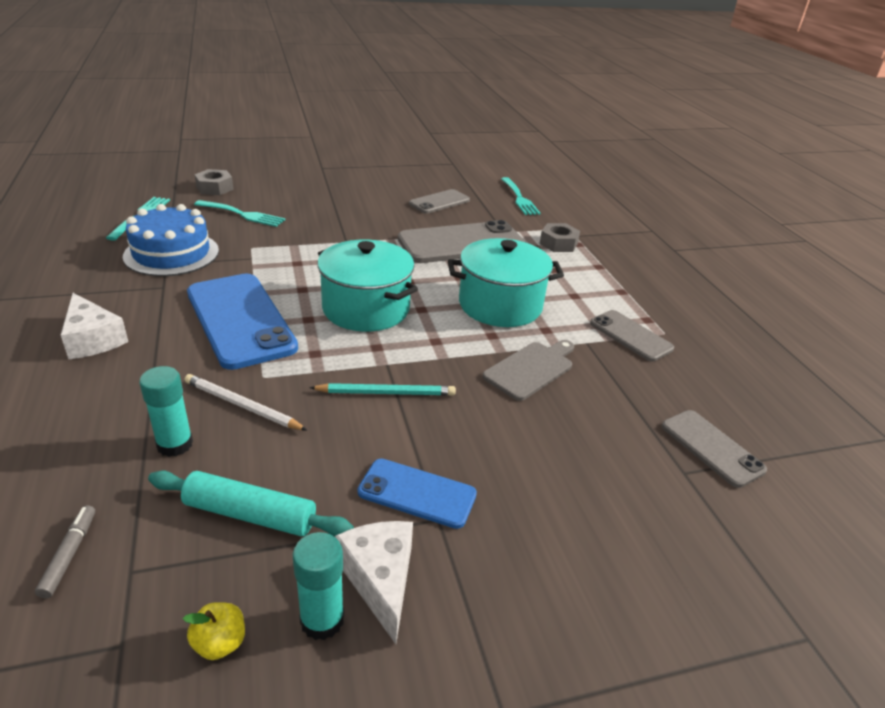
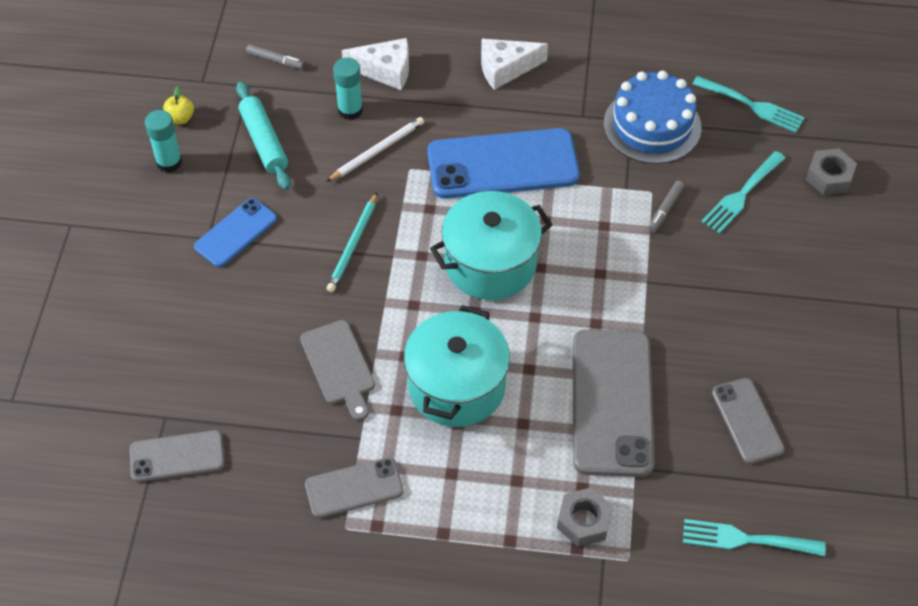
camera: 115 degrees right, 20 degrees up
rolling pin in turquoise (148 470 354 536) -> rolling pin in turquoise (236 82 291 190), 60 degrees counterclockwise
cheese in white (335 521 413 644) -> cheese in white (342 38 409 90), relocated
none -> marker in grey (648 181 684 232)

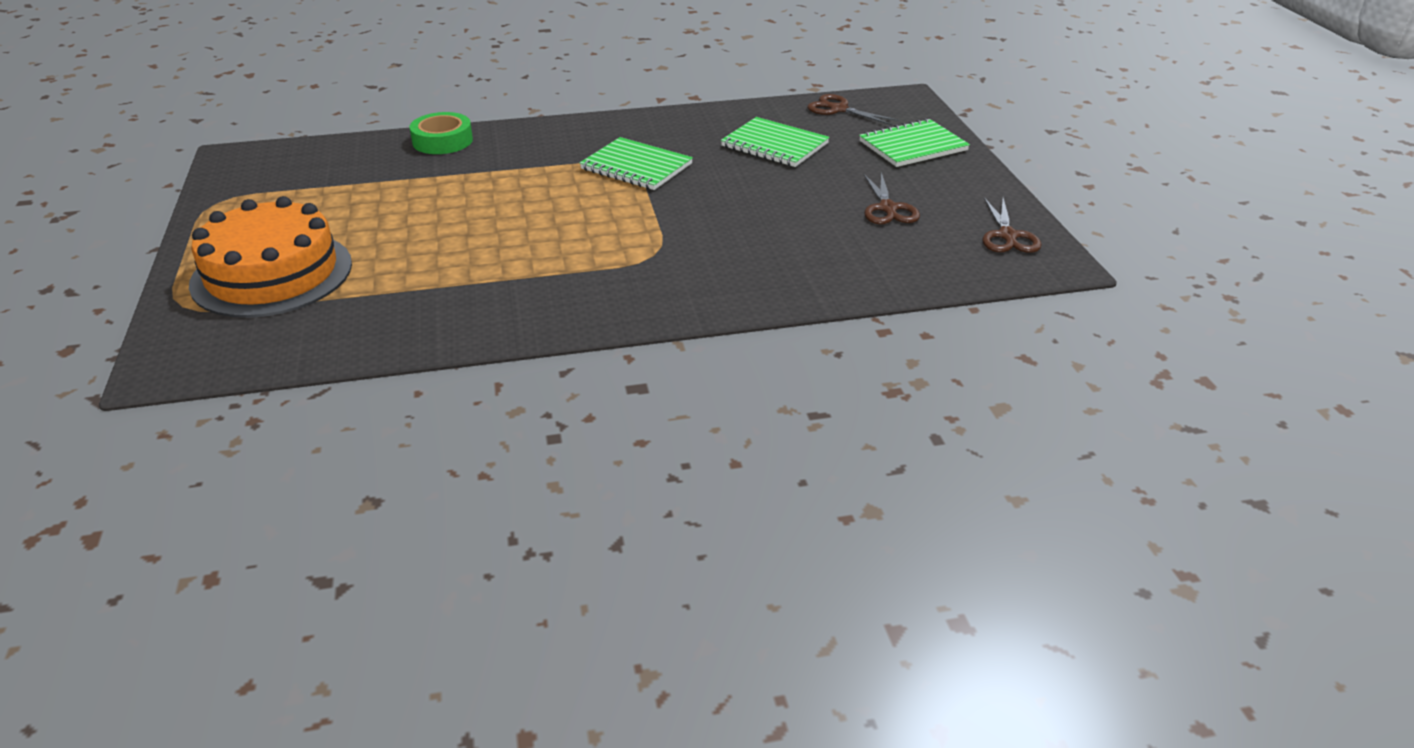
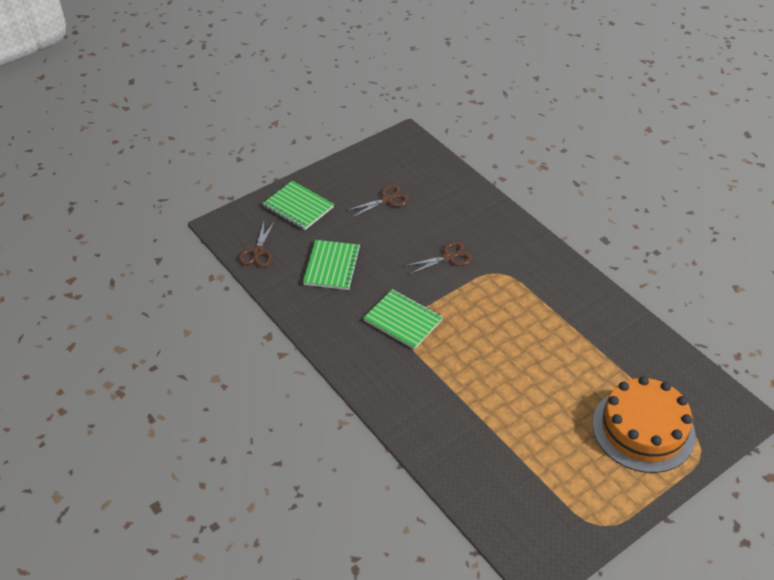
camera: 115 degrees left, 10 degrees up
tape in green (410 112 473 154) -> none
notebook in green (580 137 693 190) -> notebook in green (364 289 443 350), 60 degrees counterclockwise
scissors in brown (983 197 1041 253) -> scissors in brown (405 242 472 274), relocated

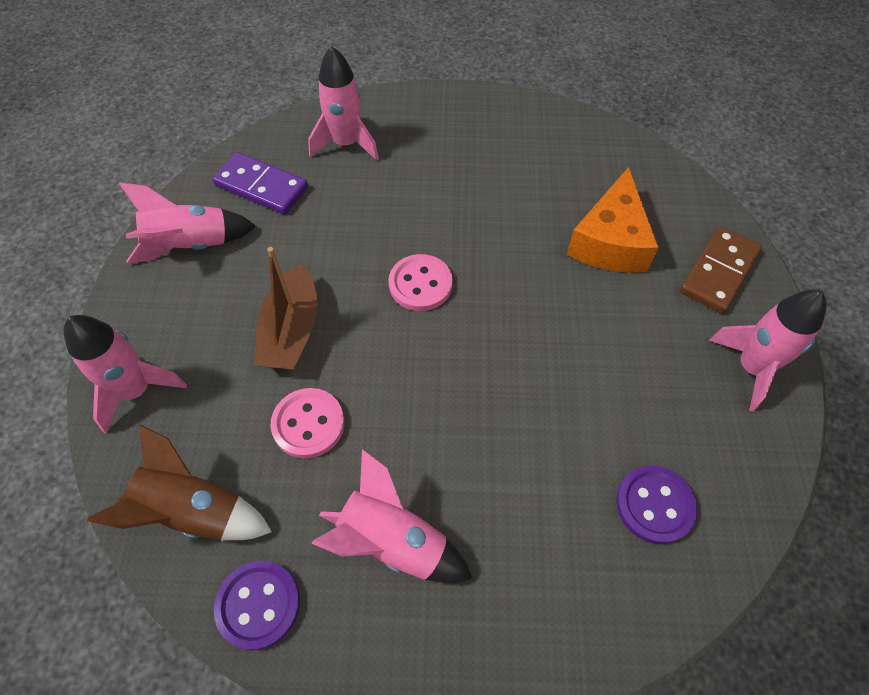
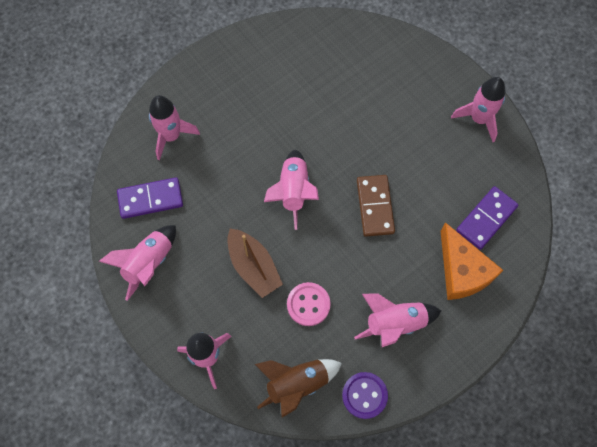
camera: 40 degrees left, 10 degrees up
cheese in orange (567 167 659 273) -> cheese in orange (441 222 503 300), relocated
domino in brown (680 226 762 314) -> domino in brown (357 175 395 237), relocated
button in pink (388 254 452 311) -> rocket in pink (264 149 319 230)
button in purple (616 465 697 544) -> domino in purple (456 186 518 250)

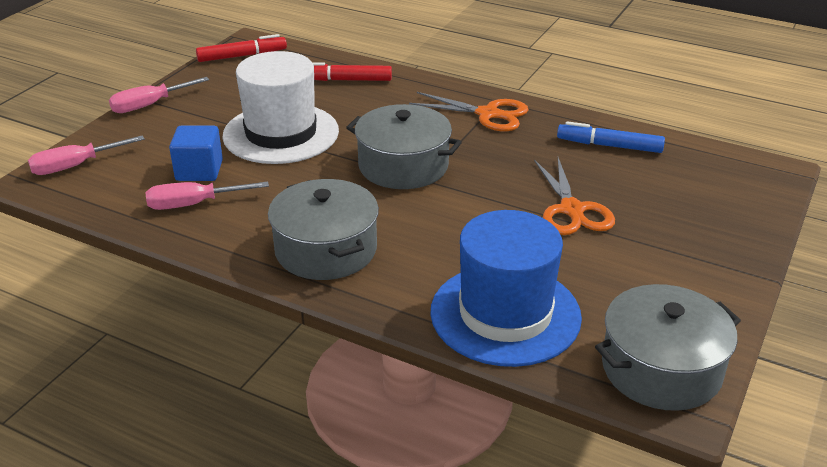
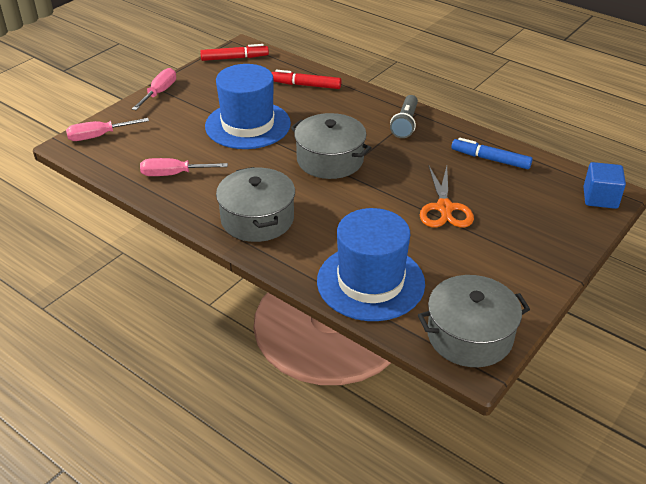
camera: 10 degrees right, 5 degrees up
hat in white (222 51 339 164) -> hat in blue (205 64 291 149)
screwdriver in pink (109 77 209 113) -> screwdriver in pink (132 68 176 110), 135 degrees clockwise
scissors in orange (409 92 529 131) -> flashlight in grey (390 95 418 138)
cube in blue (169 126 223 181) -> cube in blue (583 162 626 209), relocated

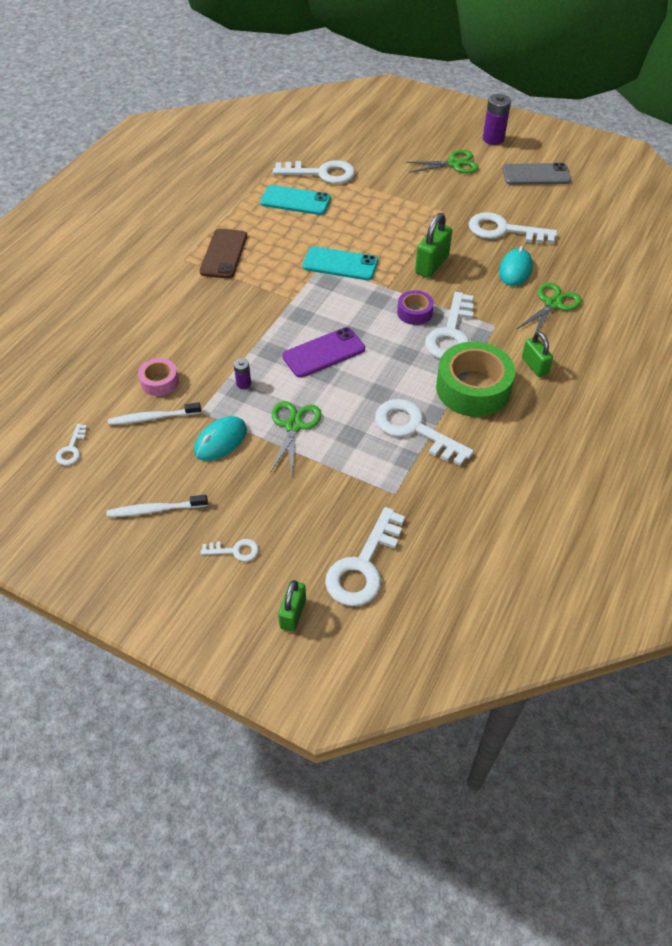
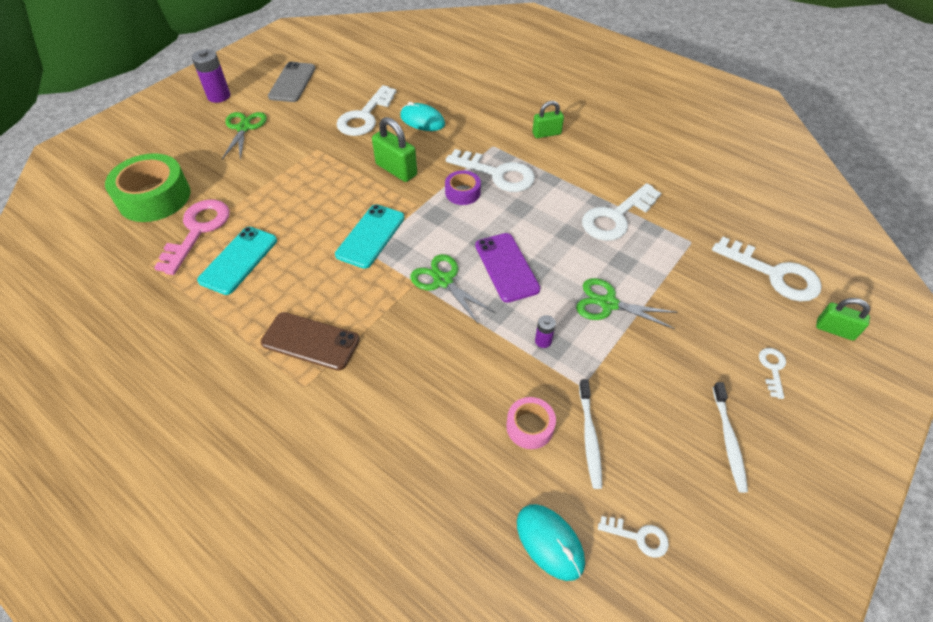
camera: 80 degrees left, 0 degrees up
key in white (273 160 355 184) -> key in pink (154 200 230 275)
scissors in green (517 282 582 333) -> scissors in green (410 254 495 324), relocated
tape in green (436 341 515 417) -> tape in green (105 153 190 222), relocated
mouse in turquoise (194 416 247 461) -> mouse in turquoise (517 504 585 581), relocated

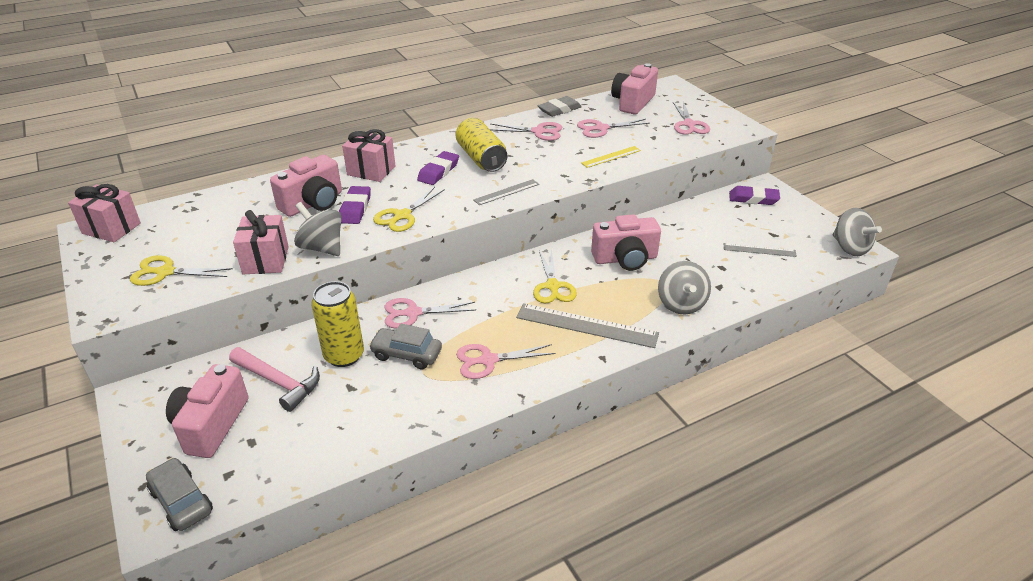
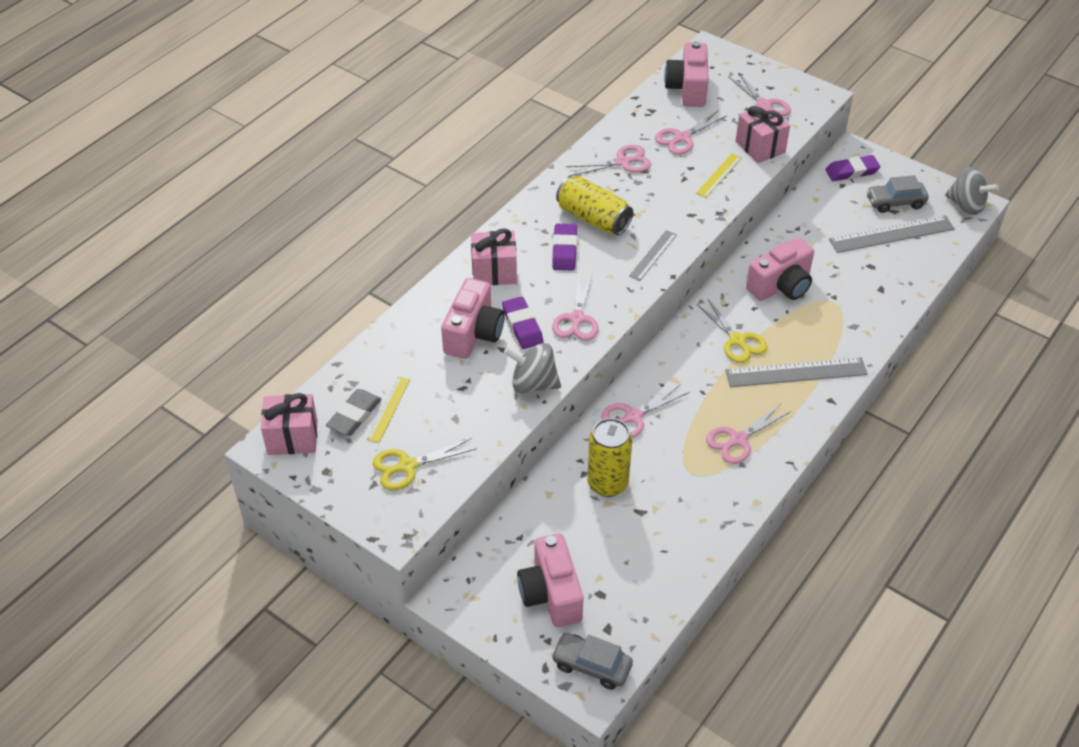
camera: 25 degrees left, 10 degrees up
eraser in grey (538 96 582 117) -> eraser in grey (326 389 382 436), relocated
scissors in yellow (373 187 445 232) -> scissors in pink (552 273 599 341)
gift in pink (233 210 289 274) -> gift in pink (735 104 790 163), relocated
ruler in grey (723 243 797 257) -> ruler in grey (829 215 955 253), x1.78
spinning top in grey (658 261 711 315) -> none
car in grey (369 324 442 370) -> car in grey (867 175 929 213), relocated
hammer in pink (229 347 320 412) -> none
none -> ruler in yellow (366 376 410 443)

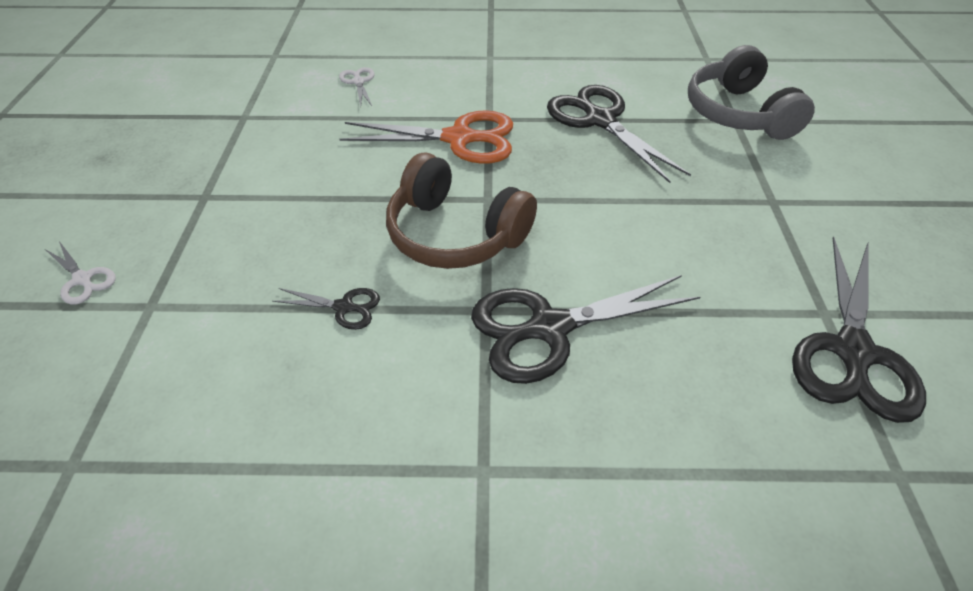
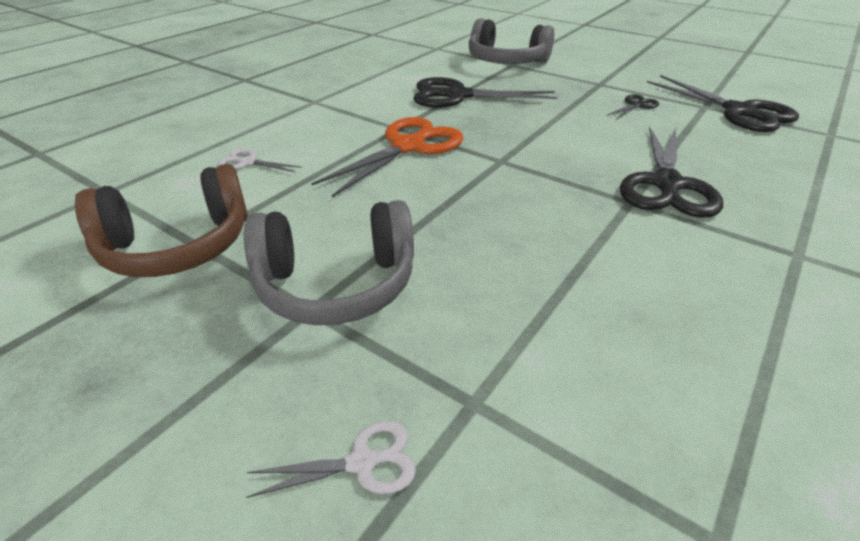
camera: 55 degrees left, 10 degrees down
headphones in brown (386 152 537 269) -> headphones in brown (75 164 248 277), relocated
scissors in black (272 288 380 330) -> scissors in black (606 94 659 120), relocated
none -> headphones in grey (244 200 414 325)

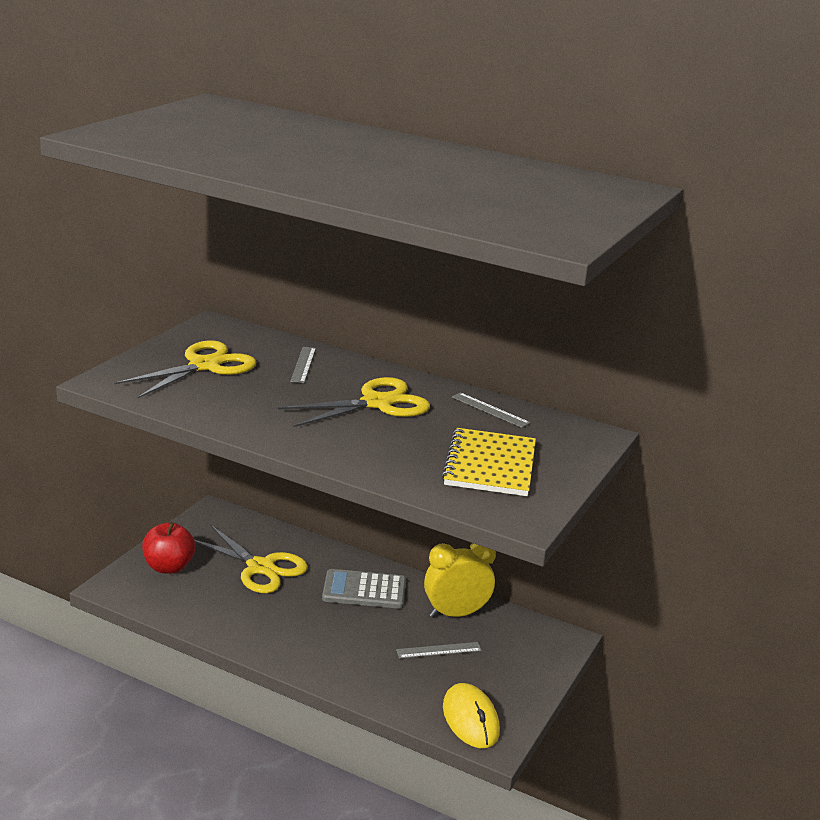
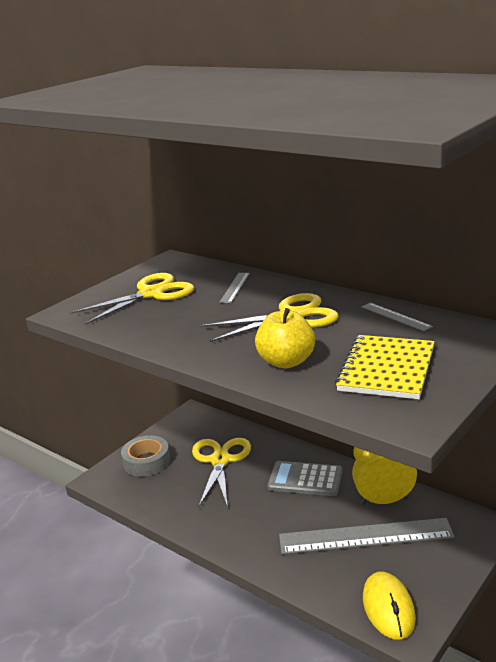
camera: 15 degrees right, 0 degrees up
apple in red (142 522 195 574) -> tape in grey (121 435 170 477)
scissors in yellow (195 525 308 593) -> scissors in yellow (192 438 251 507), 135 degrees counterclockwise
ruler in grey (396 642 482 659) -> ruler in grey (279 518 455 554), x2.22
none -> apple in yellow (255 308 315 368)

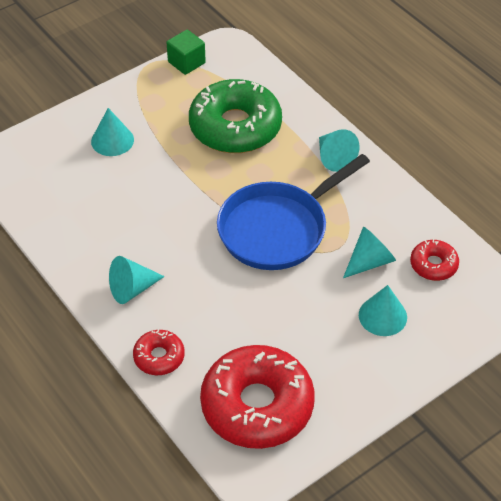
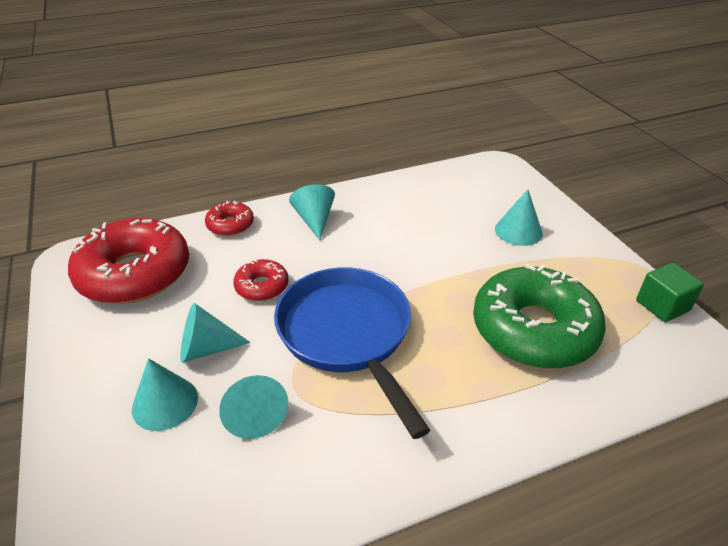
camera: 105 degrees right, 10 degrees down
cone in turquoise (319 129 360 172) -> cone in turquoise (181 303 251 363), relocated
donut in red (410 239 459 281) -> donut in red (233 259 289 301), relocated

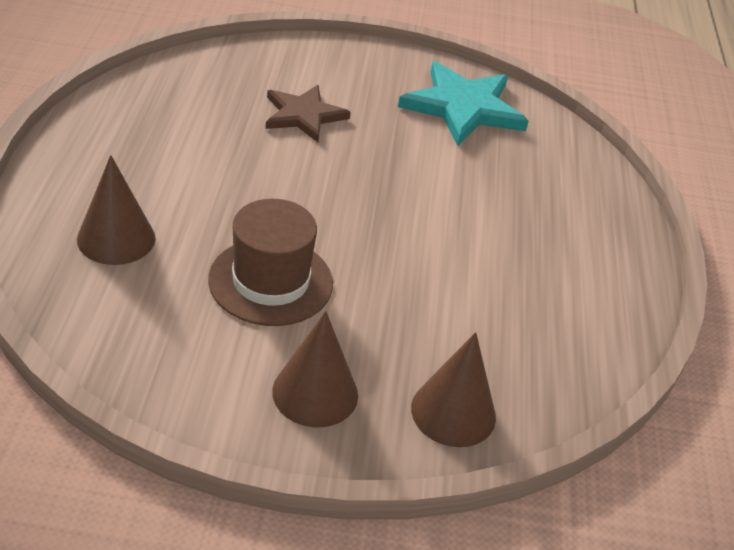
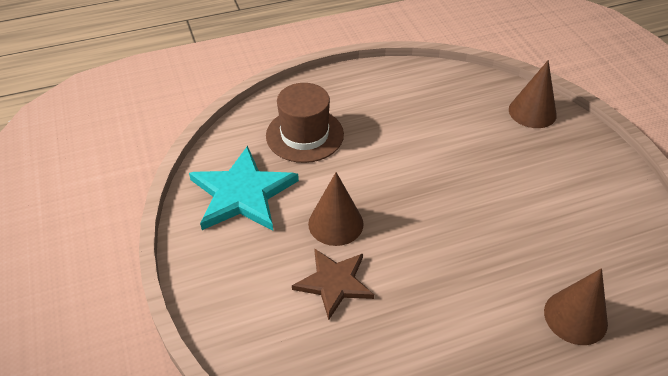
camera: 110 degrees left, 5 degrees up
hat in brown (208 199 333 326) -> hat in brown (266 83 344 163), relocated
cone in brown (272 311 358 427) -> cone in brown (308 172 363 246), relocated

